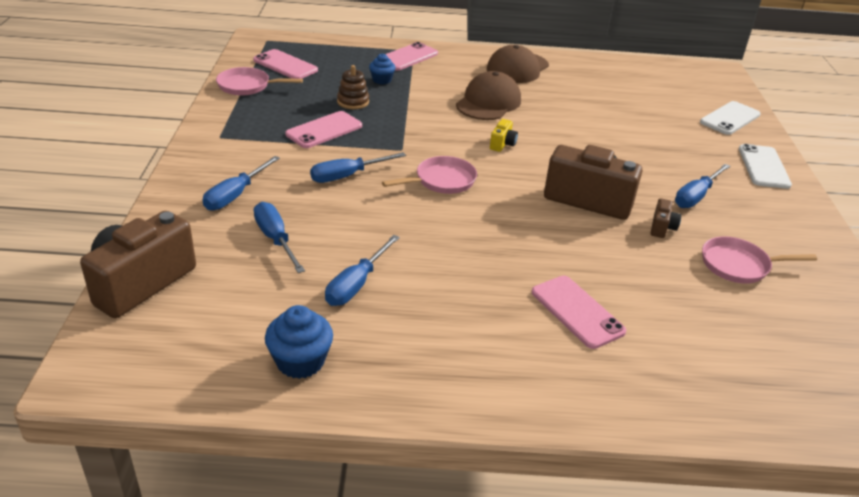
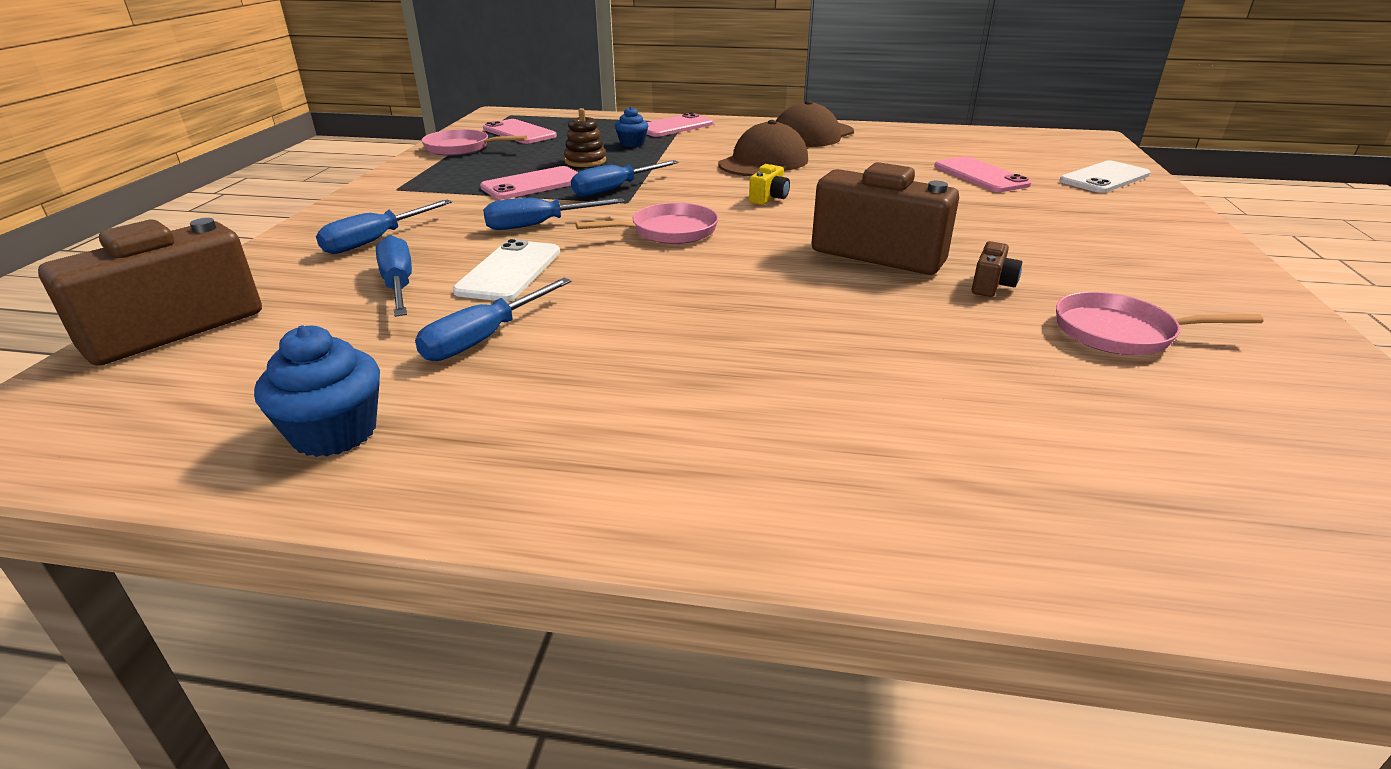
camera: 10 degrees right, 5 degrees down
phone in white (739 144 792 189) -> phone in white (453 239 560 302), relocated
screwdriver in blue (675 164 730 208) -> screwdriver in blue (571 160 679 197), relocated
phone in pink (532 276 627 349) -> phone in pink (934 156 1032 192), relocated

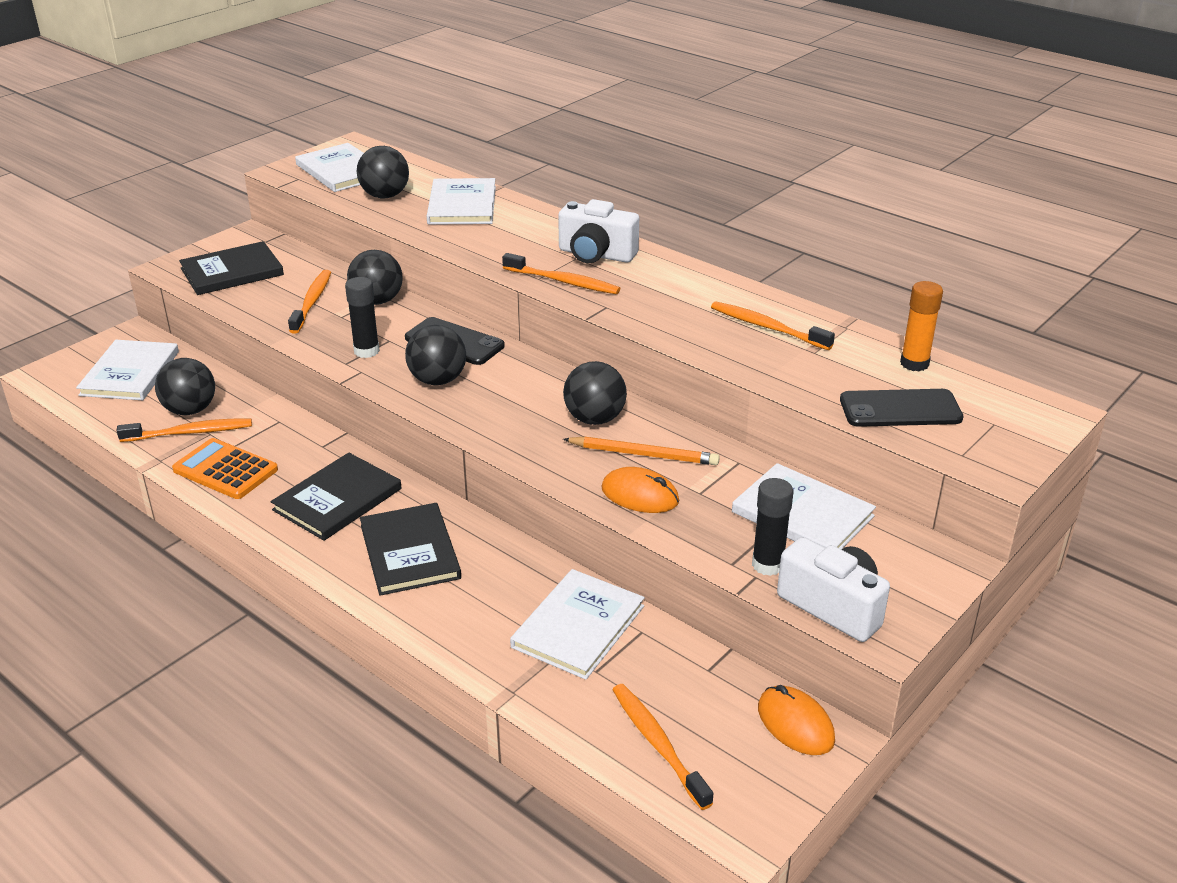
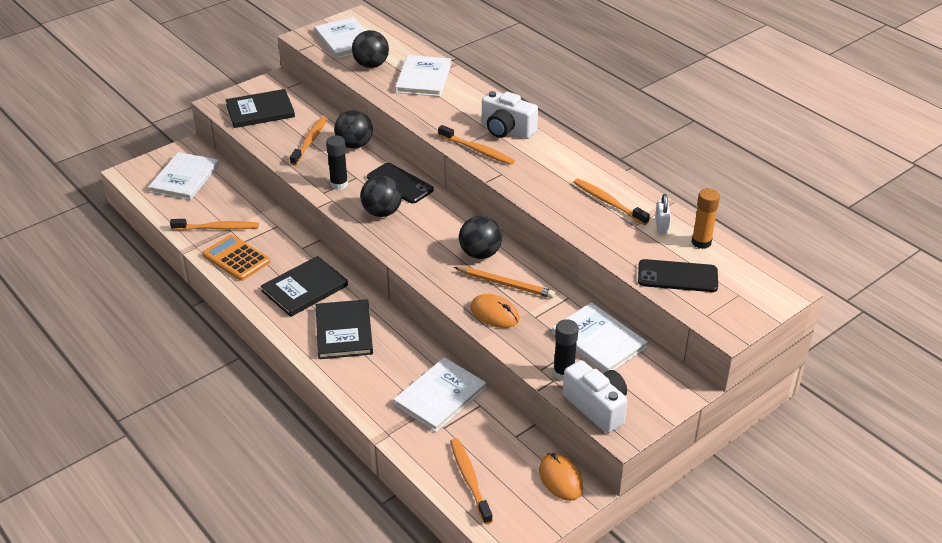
camera: 10 degrees right, 5 degrees up
ball in black (155 358 215 415) -> none
none -> padlock in white (655 194 671 233)

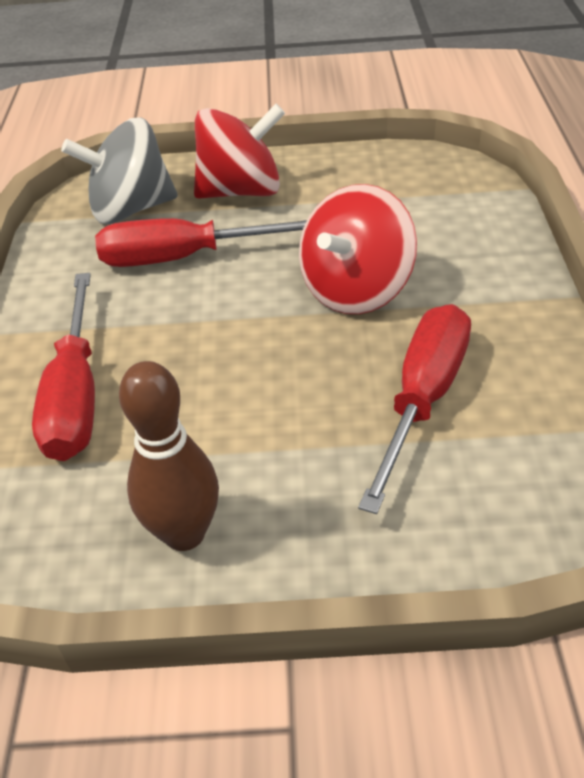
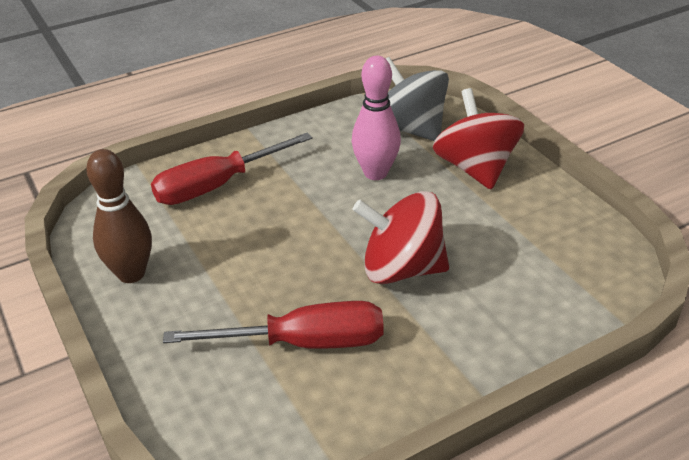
camera: 60 degrees right, 5 degrees down
spinning top in red (194 104 285 199) -> spinning top in red (433 88 524 189), 150 degrees counterclockwise
screwdriver in red (95 218 307 267) -> bowling pin in pink (352 56 401 180)

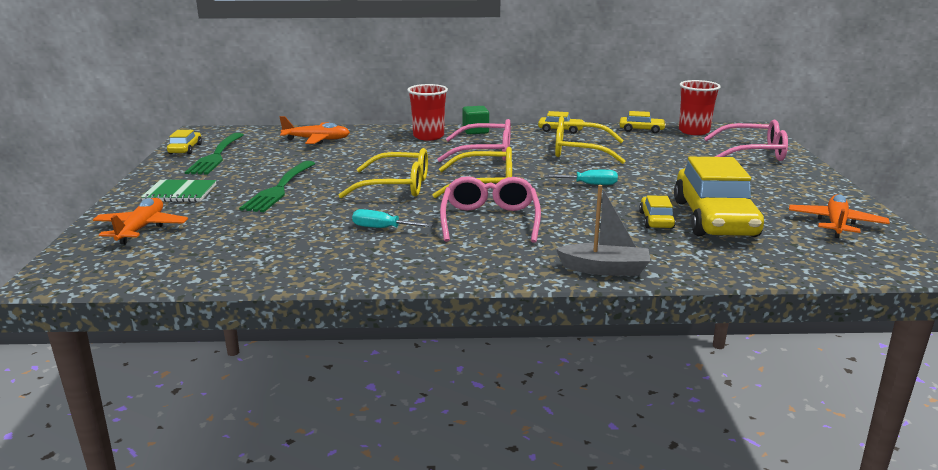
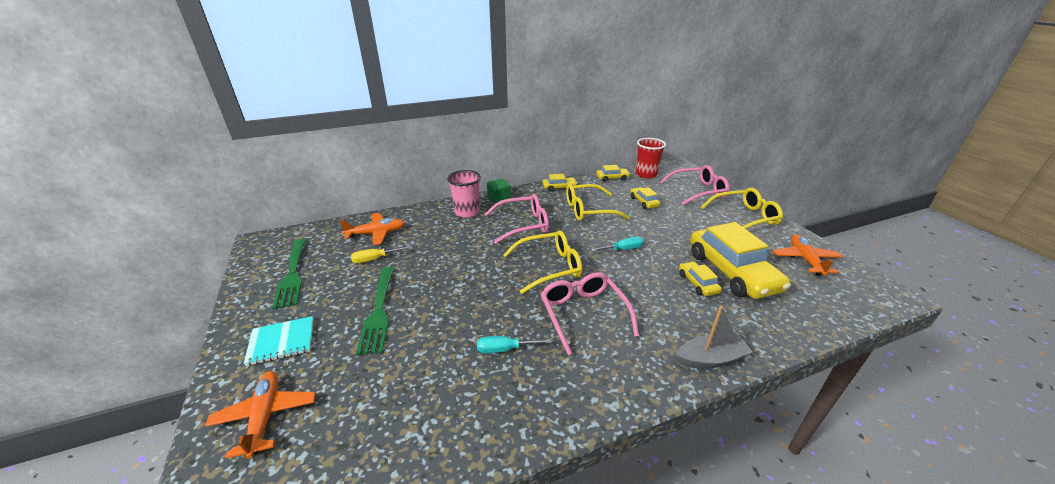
camera: 20 degrees left, 10 degrees up
cup in red (407 84 448 141) -> cup in pink (447 170 481 218)
car in yellow (167 130 202 154) -> car in yellow (630 187 660 209), relocated
glasses in yellow (339 148 428 198) -> glasses in yellow (700 188 783 229), relocated
notebook in green (141 180 216 202) -> notebook in turquoise (243 316 314 366)
none -> screwdriver in yellow (351 246 411 263)

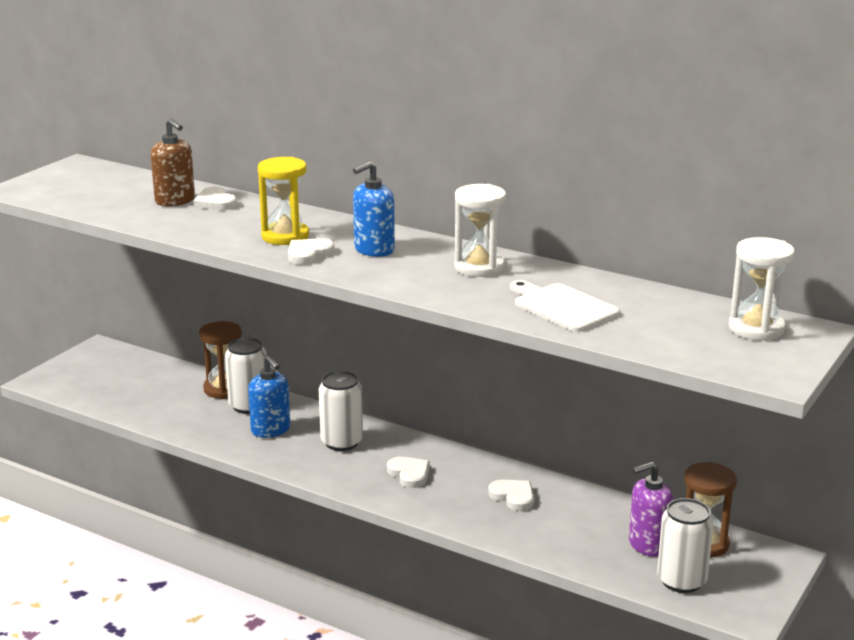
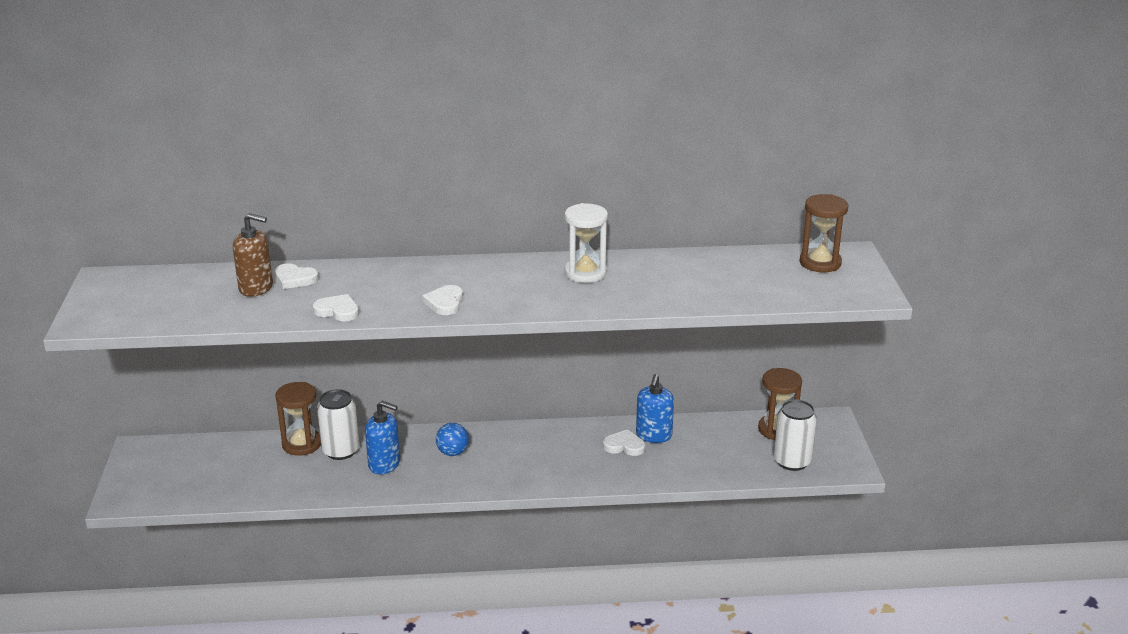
camera: 35 degrees left, 5 degrees up
hourglass in yellow (258 157 309 245) -> none
soap dispenser in blue (353 161 395 257) -> soap dispenser in blue (636 374 674 443), relocated
hourglass in white (729 237 795 341) -> hourglass in brown (800 194 848 272)
cutting board in white (510 280 620 332) -> none
can in white (319 371 363 451) -> ball in blue (436 423 469 456)
heart in white (387 457 430 488) -> heart in white (313 294 359 322), relocated
soap dispenser in purple (629 462 673 557) -> none

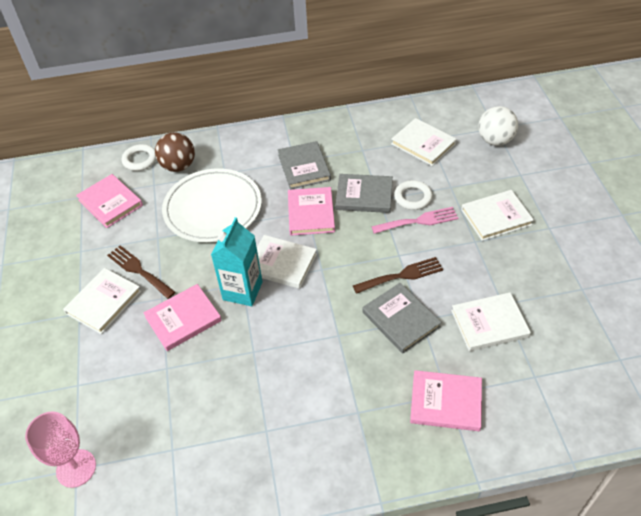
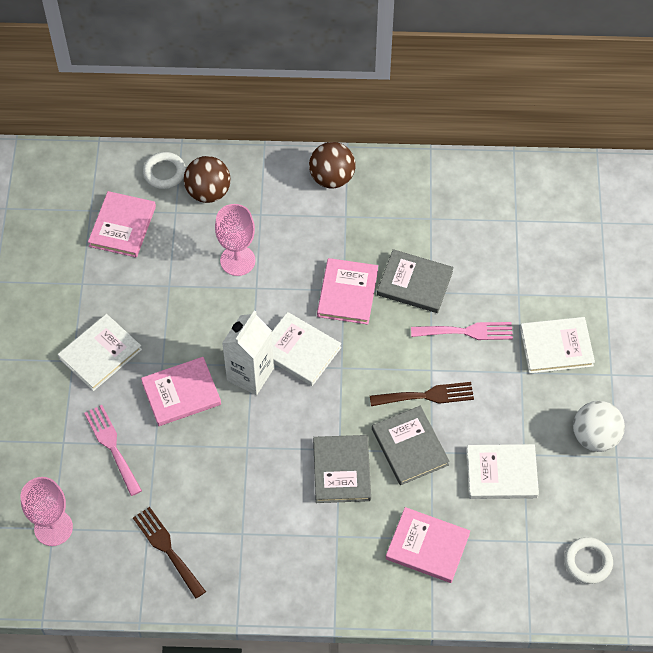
camera: 10 degrees right, 10 degrees up
ball in white (478 106 518 146) -> ball in white (573 401 625 452), relocated
book in white (391 118 457 166) -> none
book in grey (278 141 331 190) -> book in grey (313 435 371 503), relocated
plate in white (162 168 262 242) -> goblet in pink (215 204 255 276)
book in pink (76 174 143 228) -> book in pink (88 191 156 258), 45 degrees clockwise
ring in white (394 180 432 210) -> ring in white (564 537 613 584), relocated
carton in turquoise (211 217 262 306) -> carton in white (222 310 274 395)
fork in brown (107 245 176 299) -> fork in brown (133 507 206 599), relocated
none -> ball in brown (309 142 355 188)
none -> fork in pink (84 405 142 496)

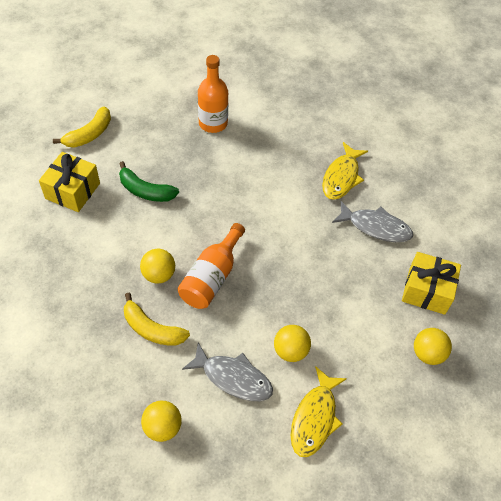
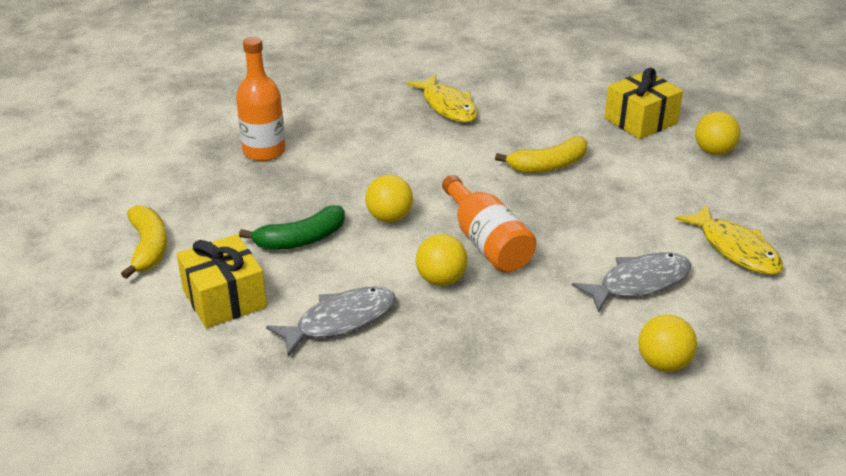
camera: 50 degrees left, 20 degrees down
fish in grey (332 201 413 242) -> fish in grey (266 286 396 357), relocated
banana in yellow (124 293 190 346) -> banana in yellow (495 136 588 173), relocated
ball in yellow (274 325 311 362) -> ball in yellow (365 175 413 223), relocated

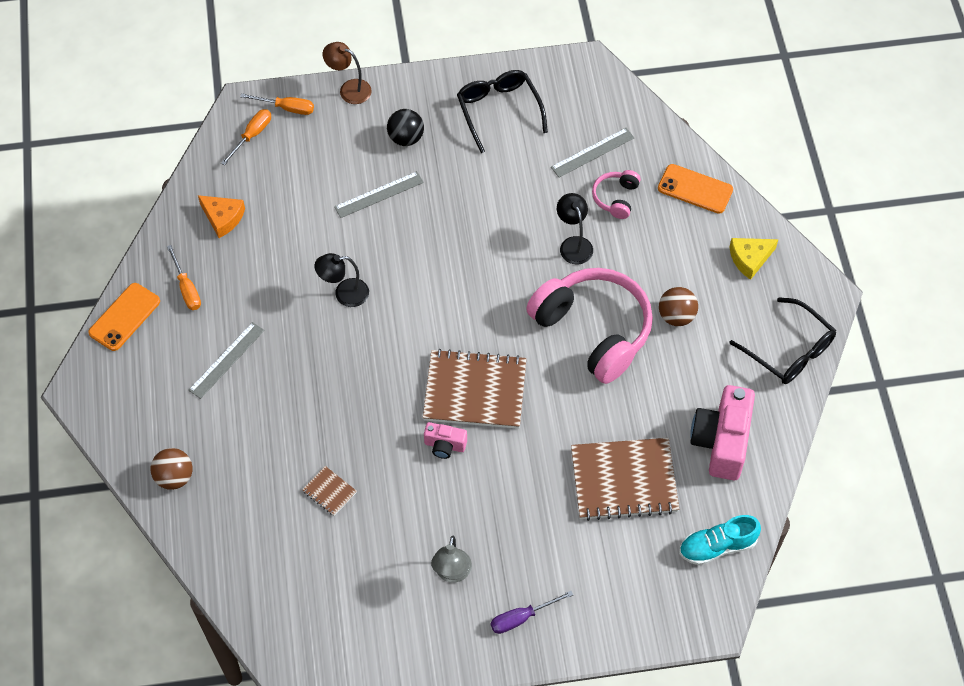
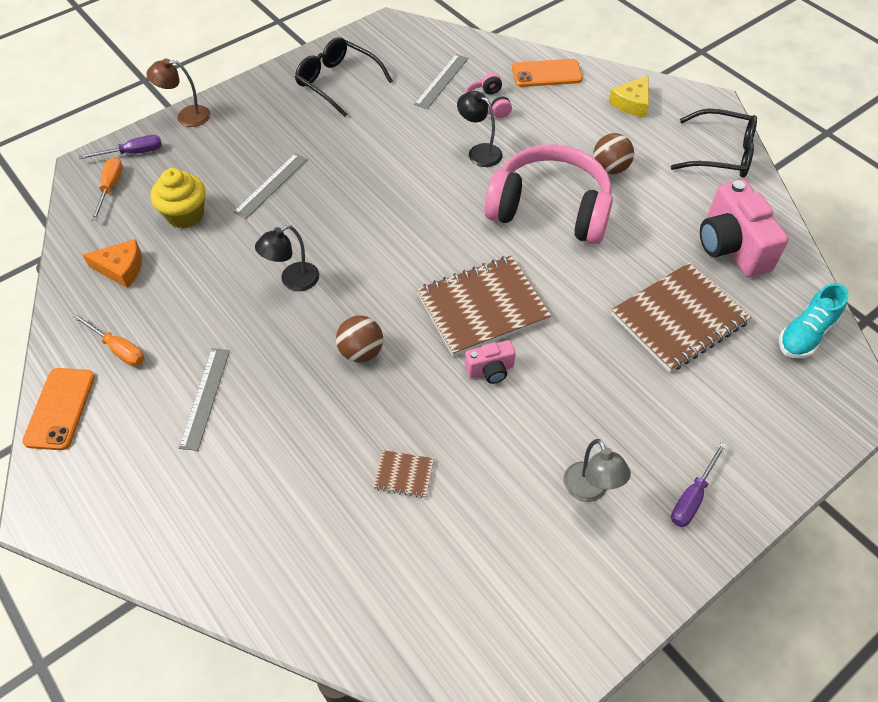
camera: 30 degrees left, 5 degrees down
screwdriver in orange (240 93 314 115) -> screwdriver in purple (79 135 162 159)
ball in black (387 109 424 146) -> none
ball in brown (151 448 193 490) -> ball in brown (336 315 383 363), relocated
none -> cupcake in yellow (151 168 206 228)

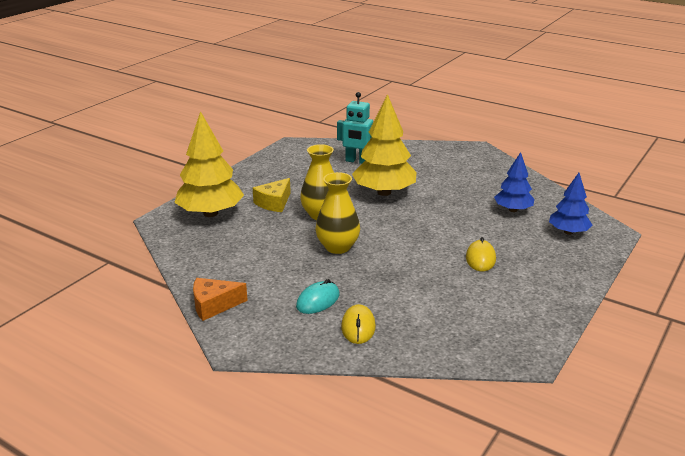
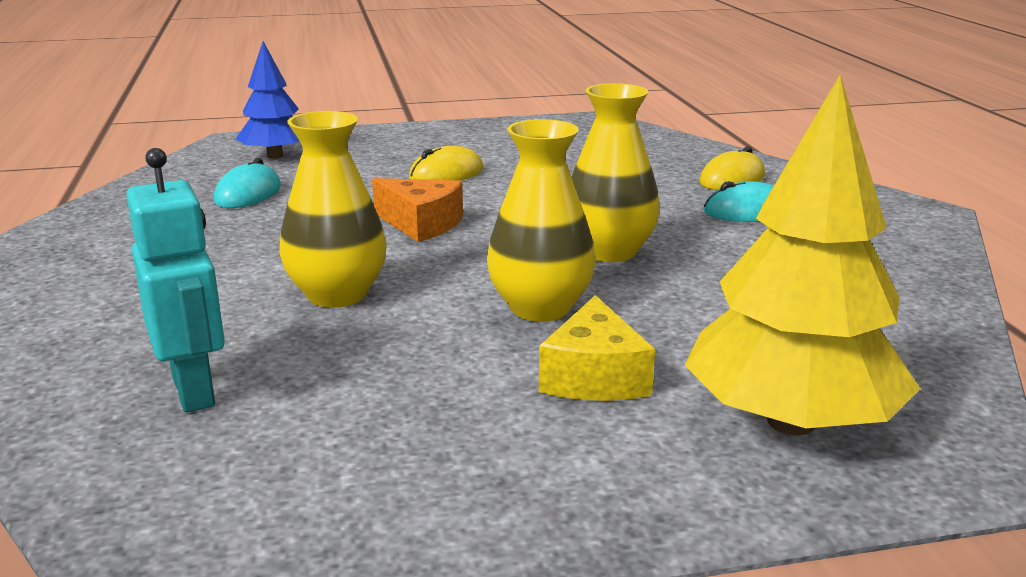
camera: 135 degrees left, 5 degrees down
tree in yellow (352 94 417 196) -> vase in yellow (279 111 387 308)
tree in blue (494 152 534 212) -> mouse in turquoise (214 158 281 208)
cheese in yellow (253 178 291 212) -> cheese in yellow (539 295 655 401), 105 degrees clockwise
cheese in orange (193 278 248 321) -> cheese in orange (372 178 463 242), relocated

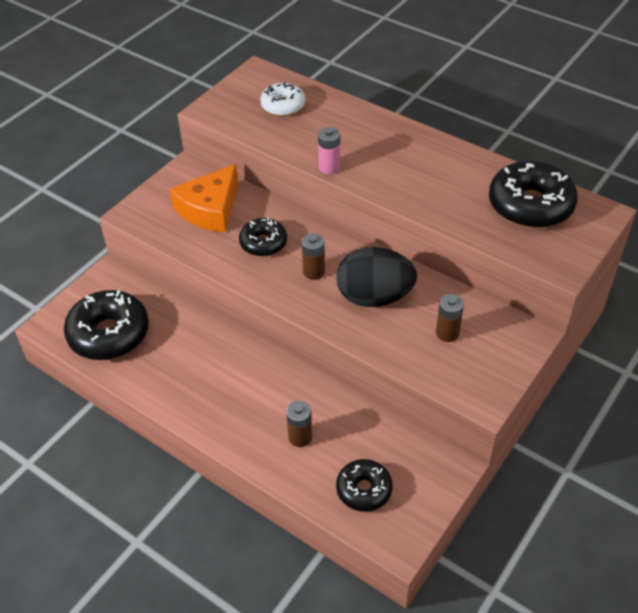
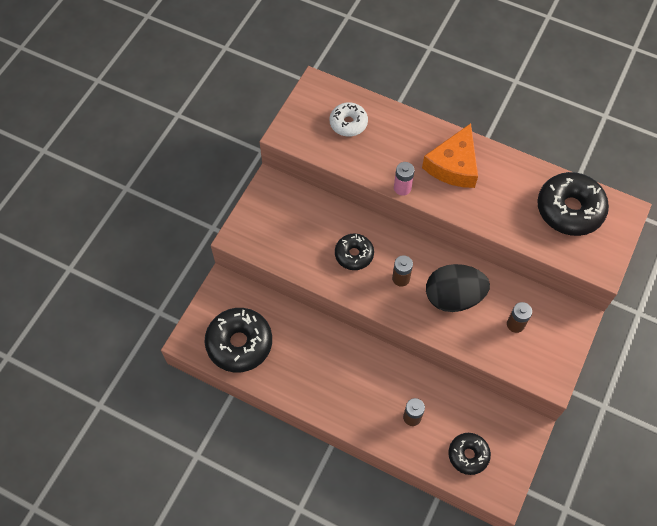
camera: 10 degrees left, 15 degrees up
cheese in orange (170 164 238 233) -> cheese in orange (422 123 478 188), relocated

